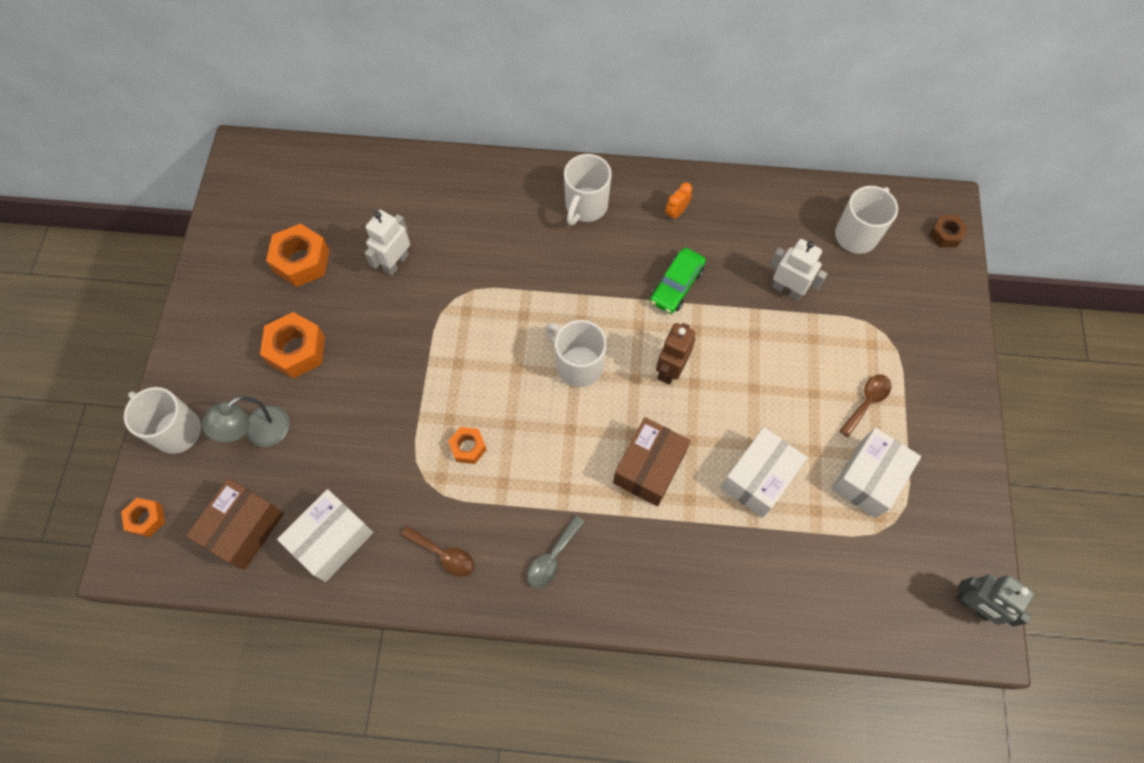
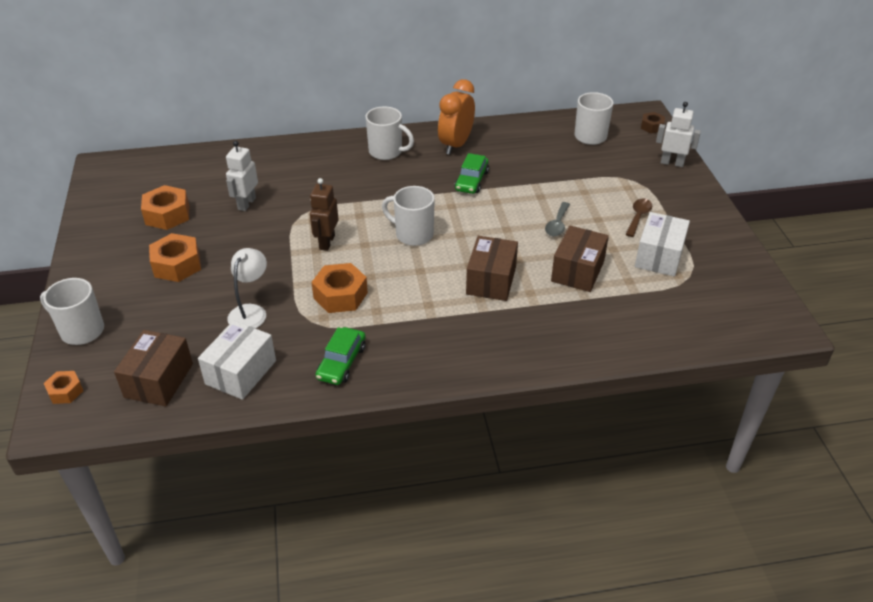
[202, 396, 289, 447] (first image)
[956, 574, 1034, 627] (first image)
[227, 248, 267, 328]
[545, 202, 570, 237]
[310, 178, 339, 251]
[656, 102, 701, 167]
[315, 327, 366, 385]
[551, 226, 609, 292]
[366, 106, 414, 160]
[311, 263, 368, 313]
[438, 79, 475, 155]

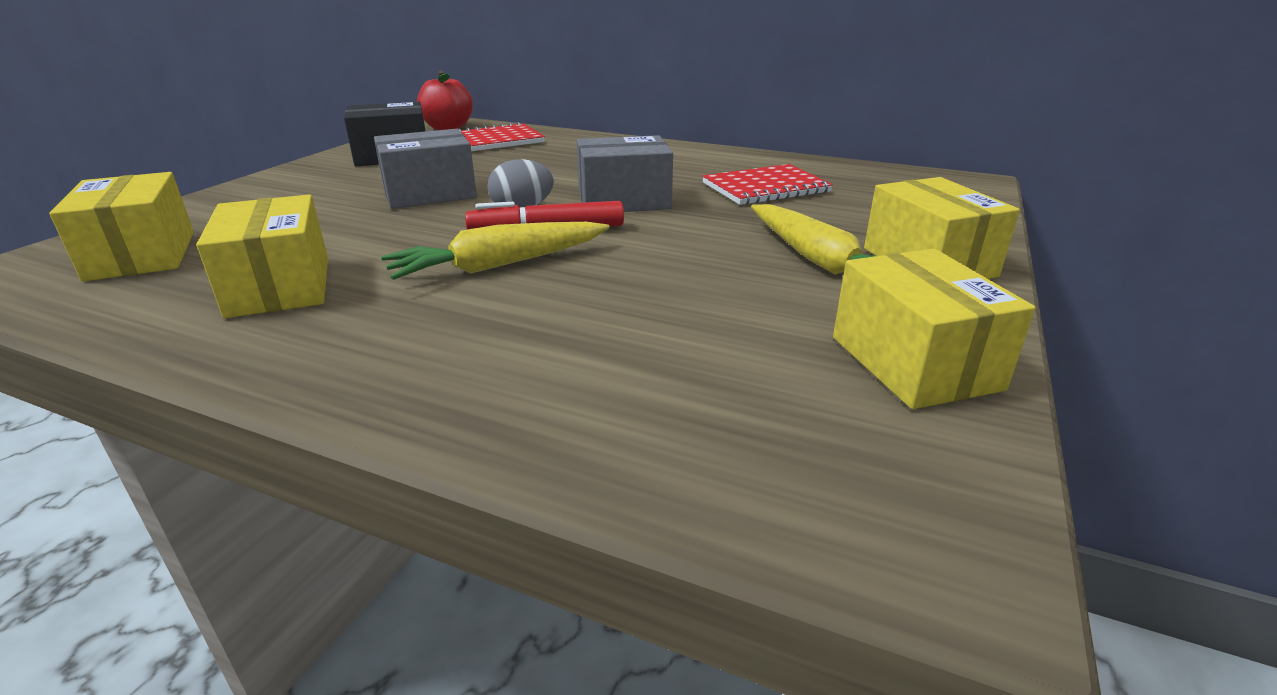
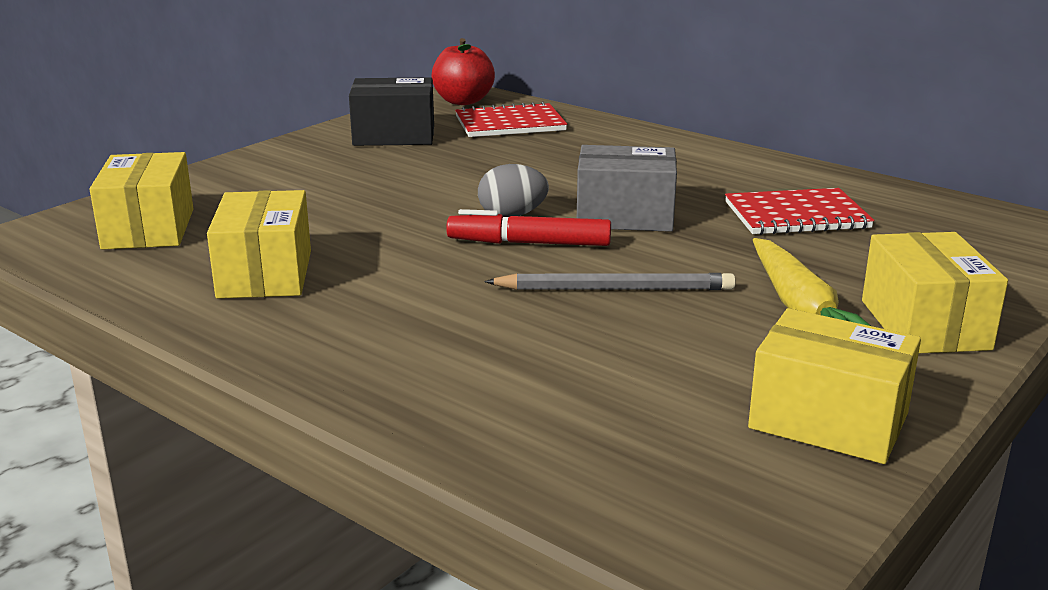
[374, 129, 477, 209] (first image)
[381, 222, 610, 280] (first image)
[484, 273, 736, 290]
[748, 308, 921, 464]

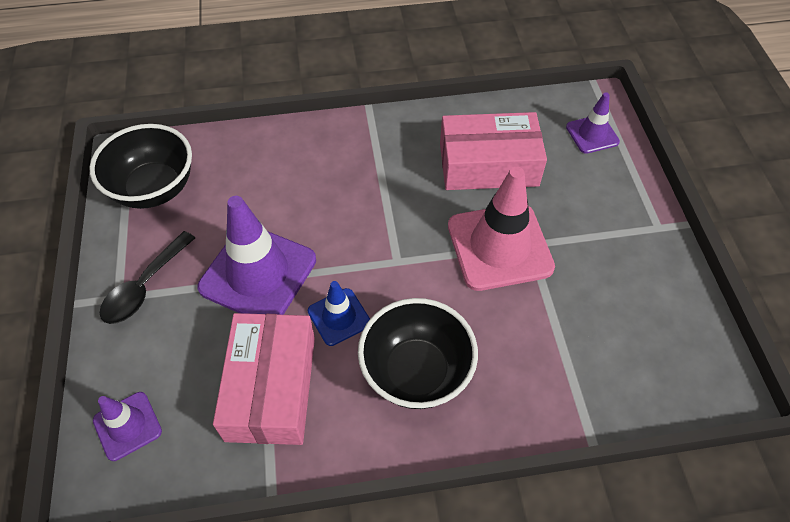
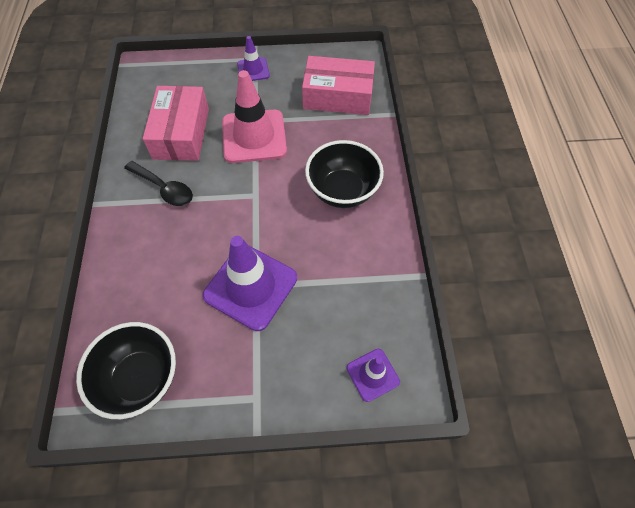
[308, 281, 370, 346] (first image)
[124, 161, 193, 206]
[302, 56, 375, 115]
[237, 36, 270, 81]

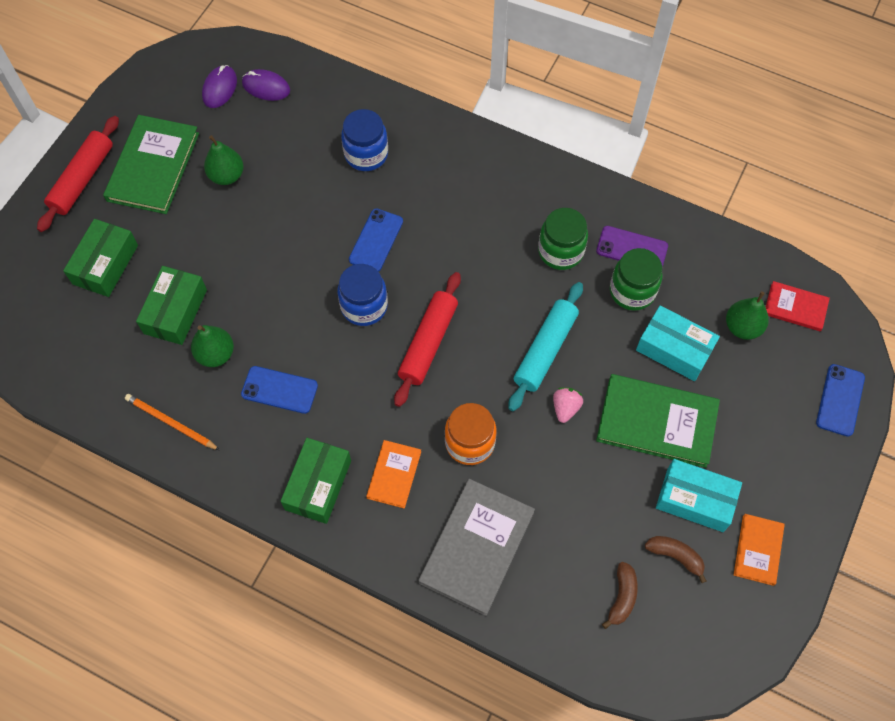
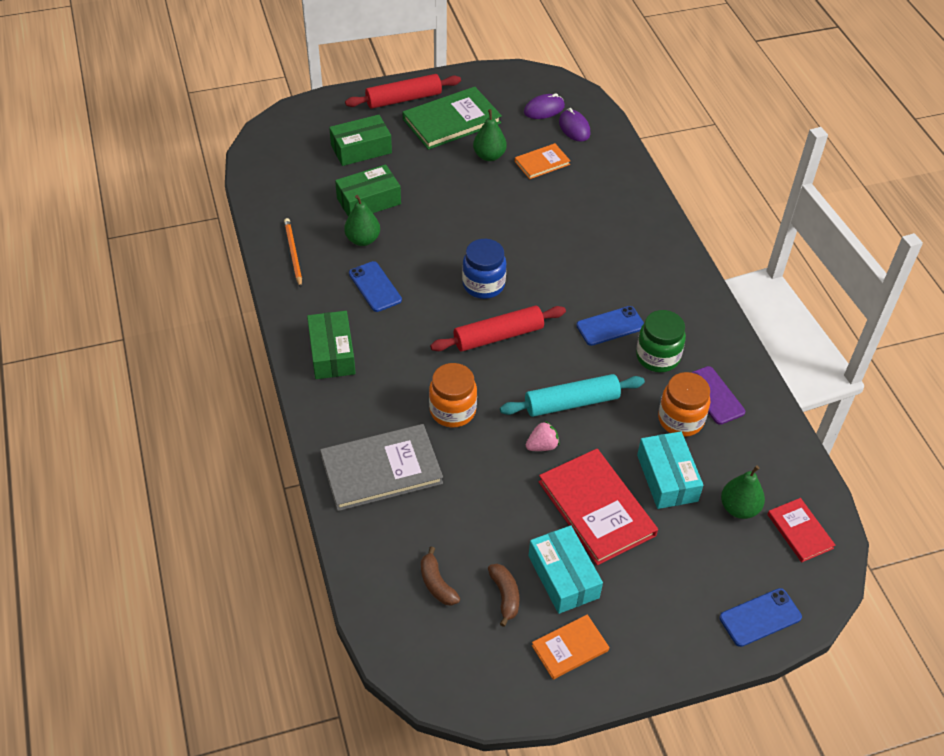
[341, 109, 388, 171] (first image)
[576, 306, 644, 346]
[515, 143, 570, 179]
[539, 449, 658, 565]
[658, 372, 710, 437]
[307, 311, 356, 379]
[421, 547, 460, 606]

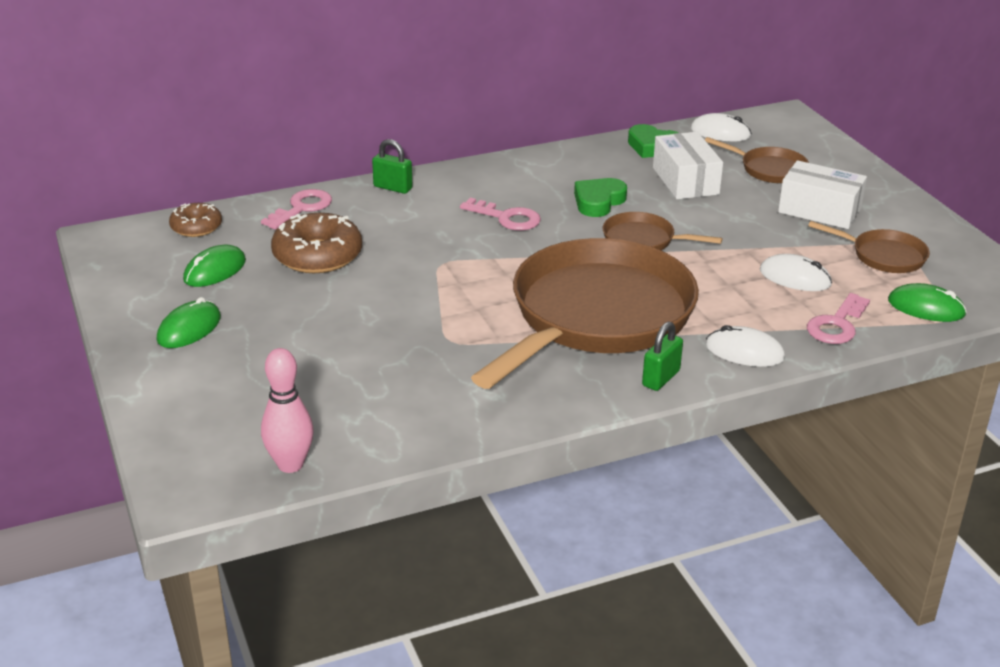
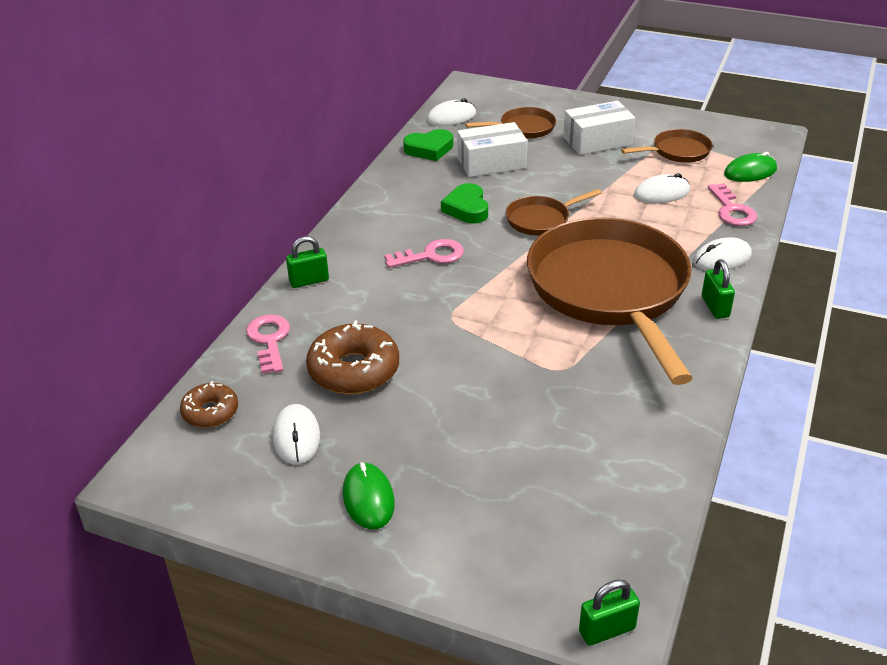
[261, 348, 314, 473] (first image)
[579, 579, 640, 646]
[273, 404, 320, 464]
[457, 122, 527, 177]

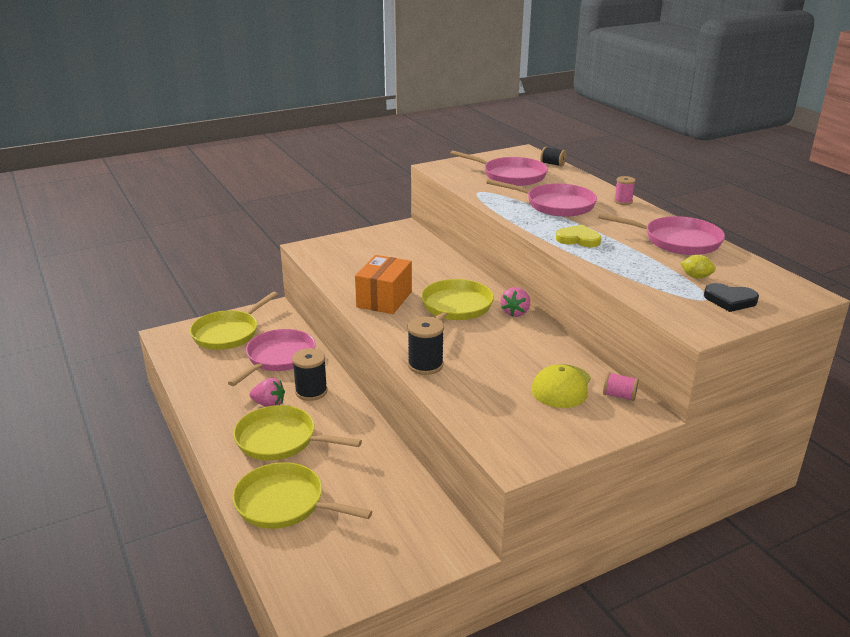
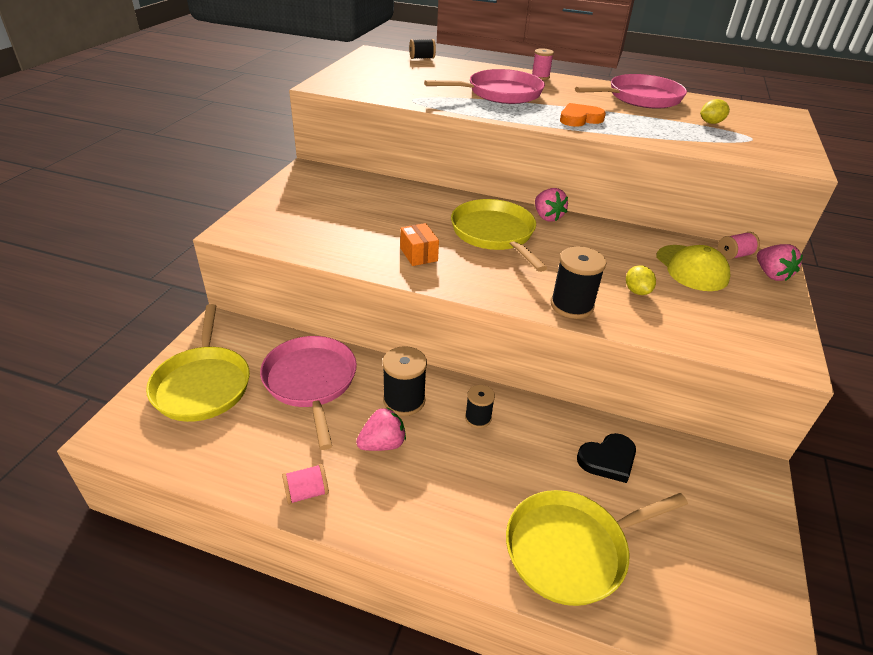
[233, 405, 362, 461] (first image)
[450, 150, 548, 186] (first image)
[282, 464, 329, 505]
[465, 385, 495, 428]
[626, 265, 656, 295]
[757, 244, 803, 281]
[577, 433, 636, 483]
[560, 103, 606, 127]
[400, 223, 439, 266]

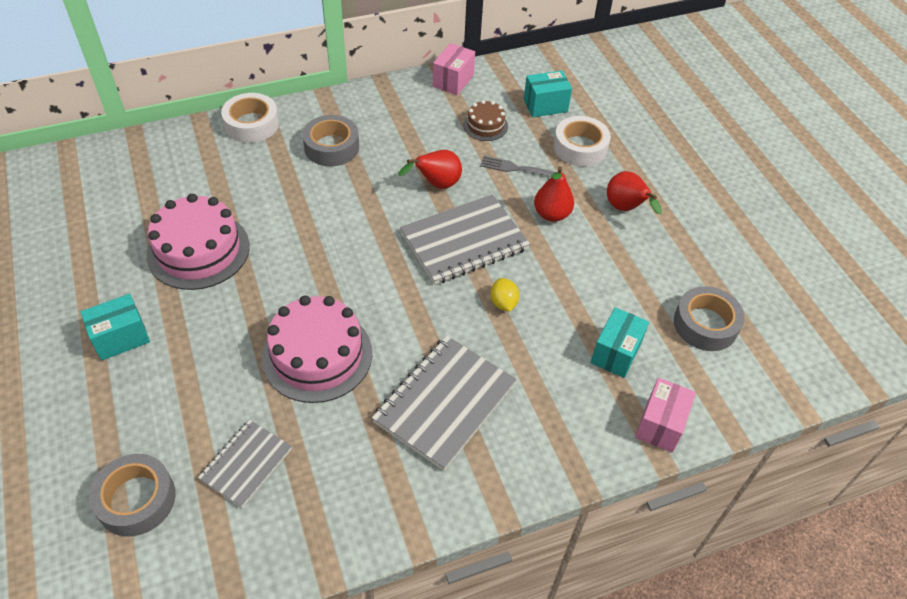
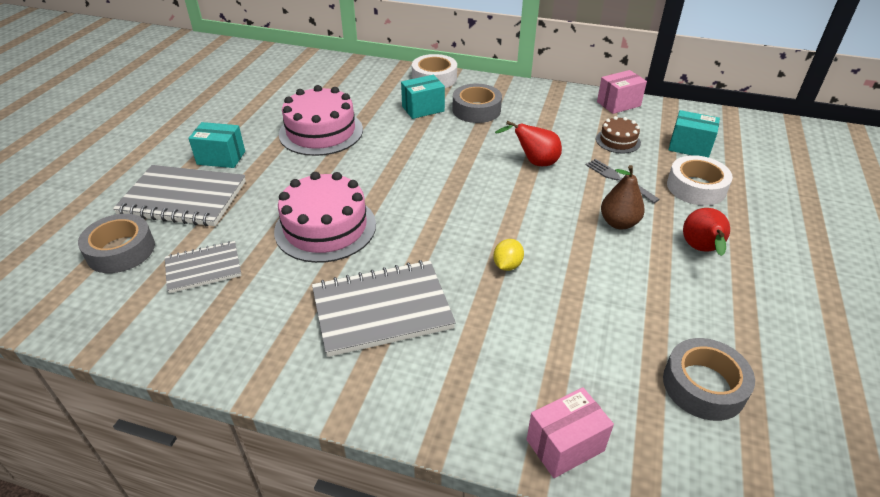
[113, 165, 246, 226]
[401, 75, 445, 119]
[601, 165, 645, 229]

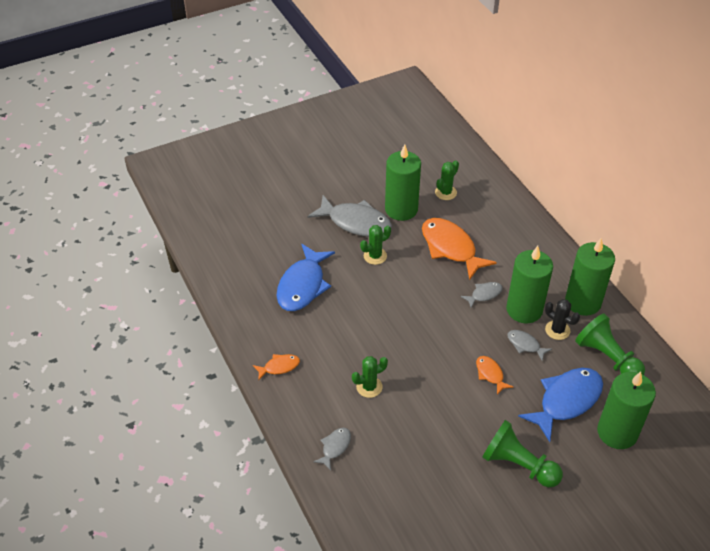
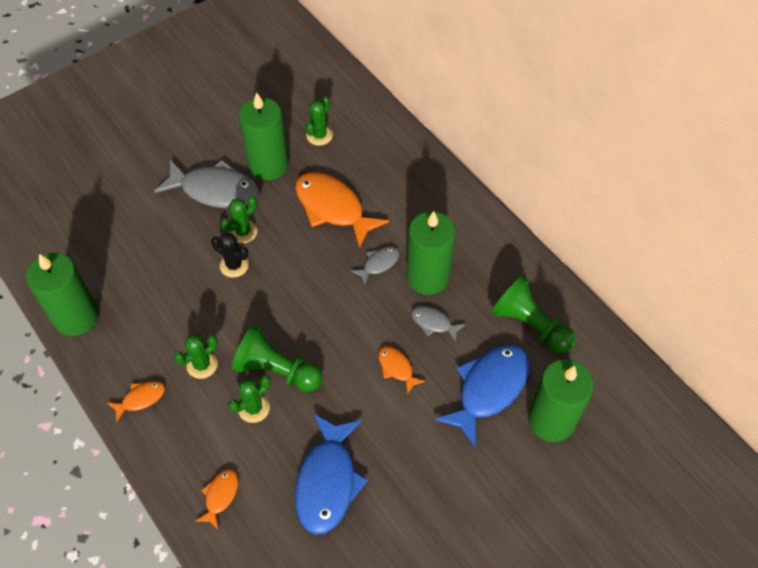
[174, 334, 218, 379]
[295, 414, 368, 534]
[232, 325, 323, 392]
[211, 233, 249, 278]
[26, 253, 98, 336]
[195, 469, 238, 530]

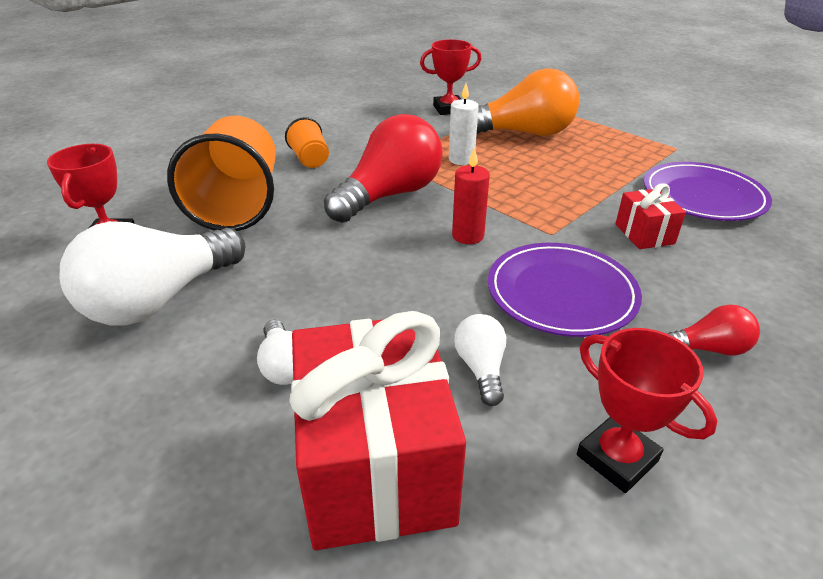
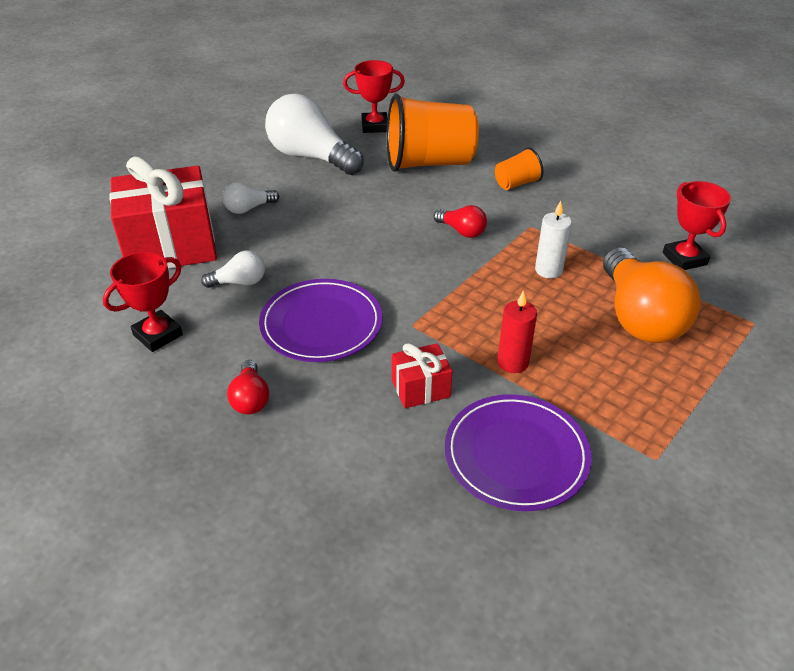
[497, 290, 537, 373]
[434, 205, 487, 238]

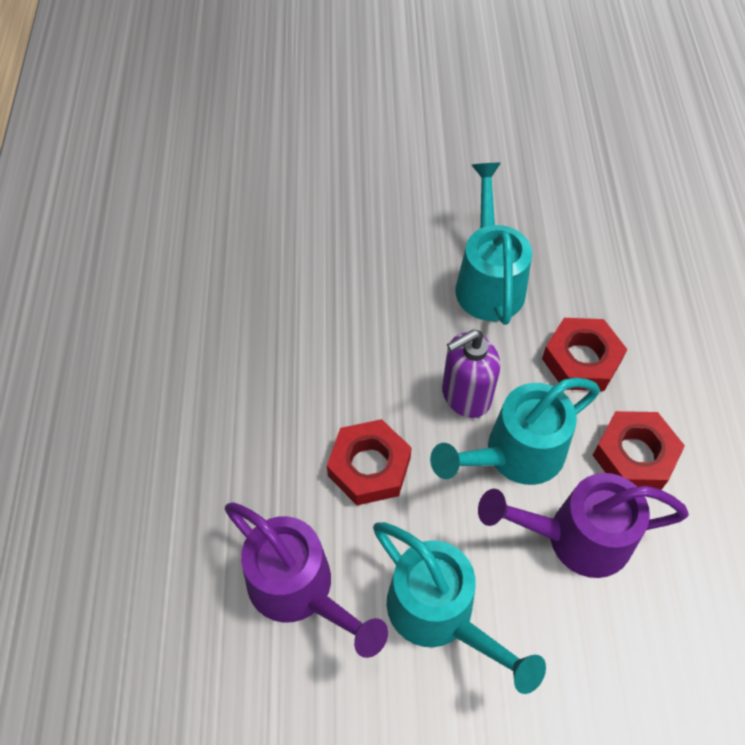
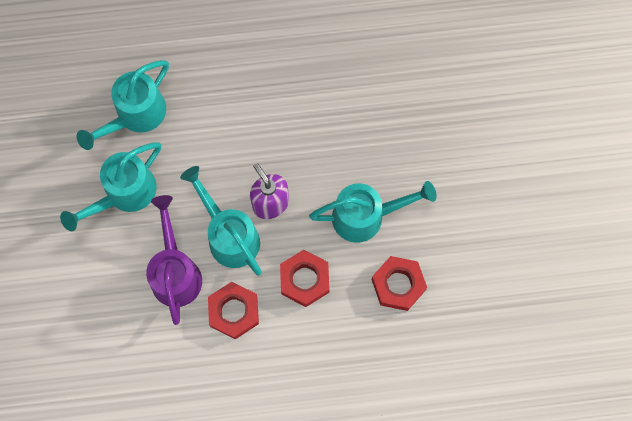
[371, 256, 427, 311]
[77, 60, 169, 150]

